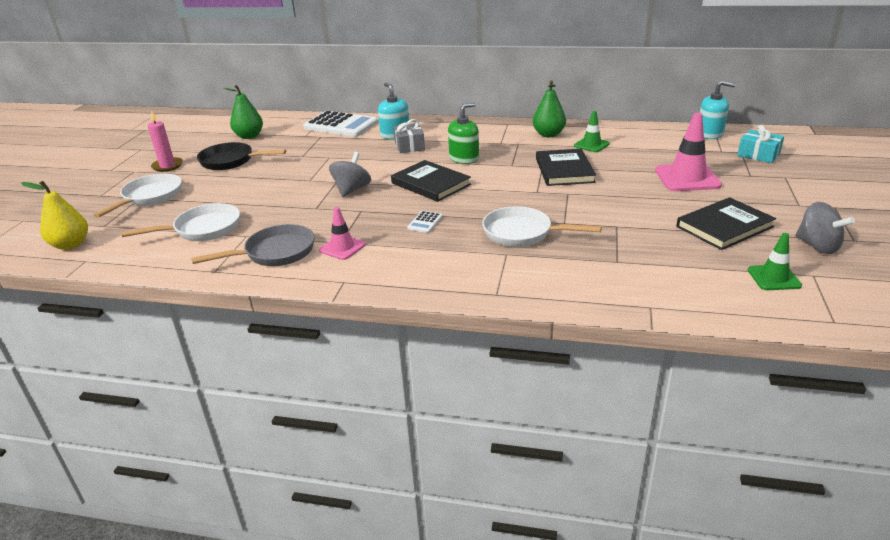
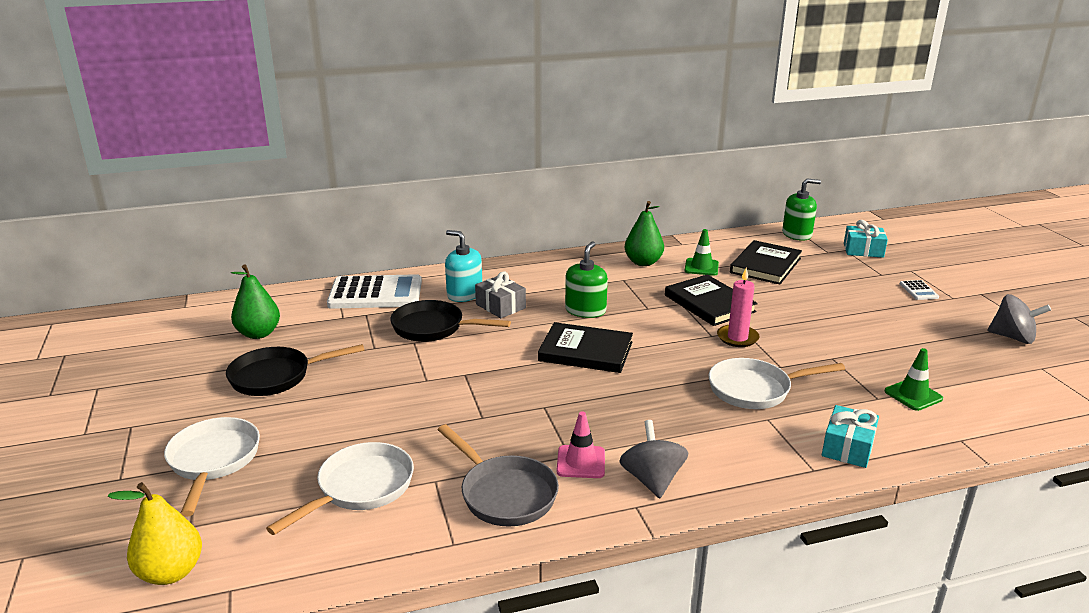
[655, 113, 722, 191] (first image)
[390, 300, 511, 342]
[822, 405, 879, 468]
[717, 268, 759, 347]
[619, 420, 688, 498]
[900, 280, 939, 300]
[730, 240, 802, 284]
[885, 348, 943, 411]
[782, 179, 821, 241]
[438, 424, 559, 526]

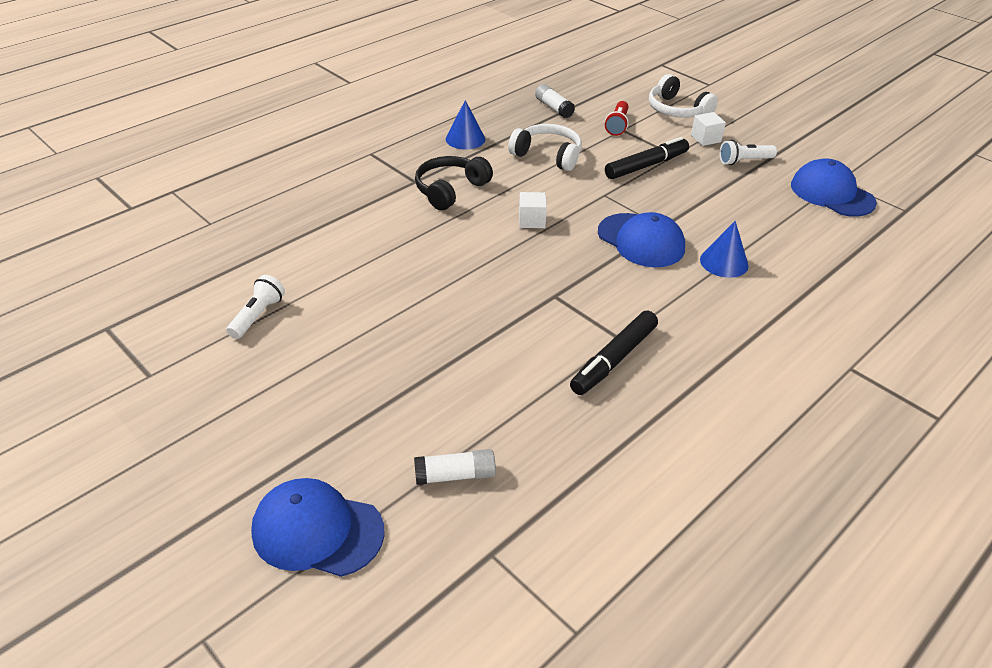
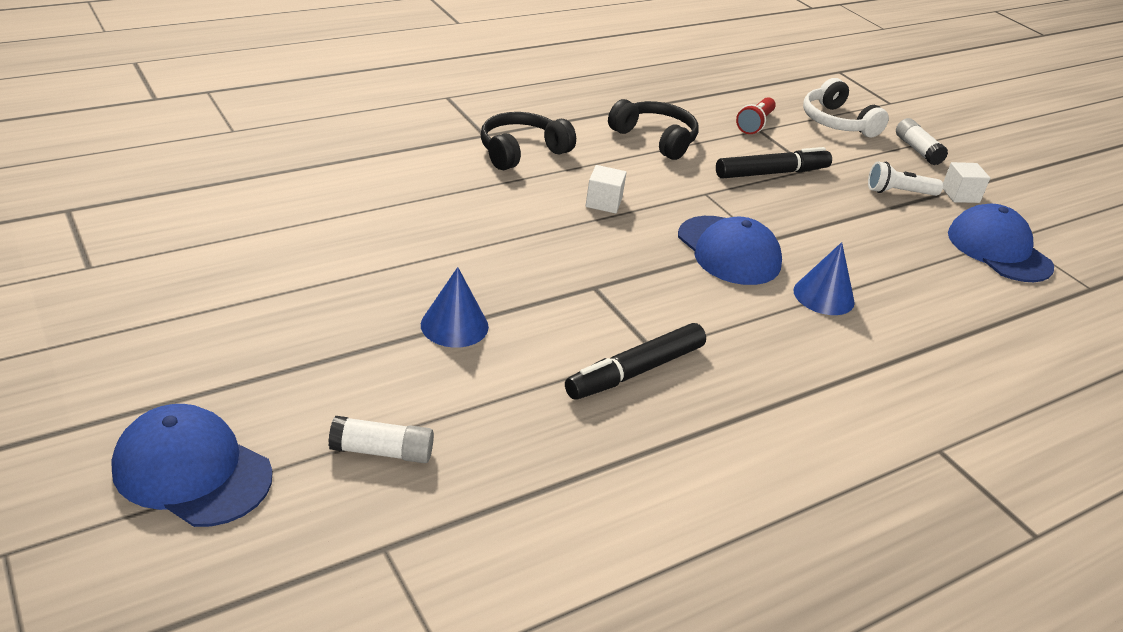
[226, 275, 285, 339] (first image)
[421, 267, 489, 348]
[896, 118, 948, 165]
[943, 162, 990, 203]
[608, 99, 699, 160]

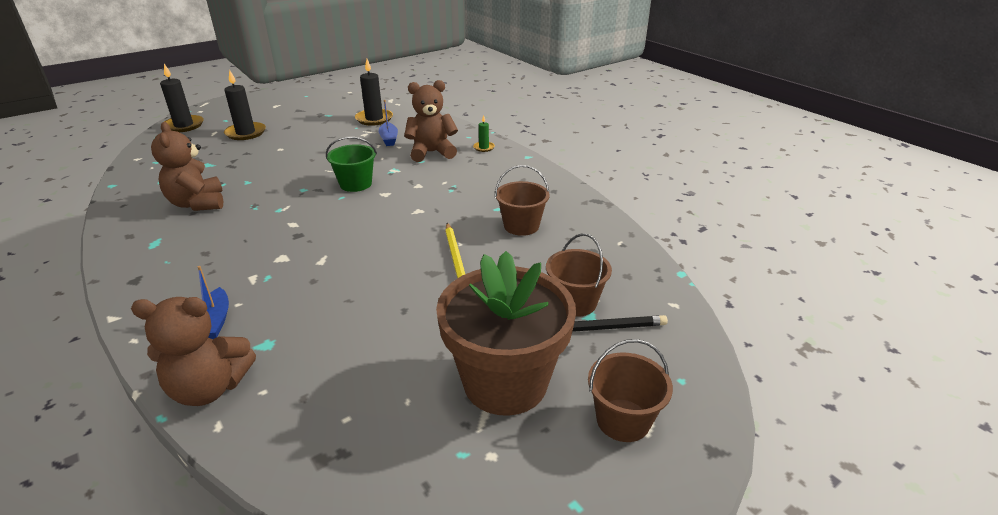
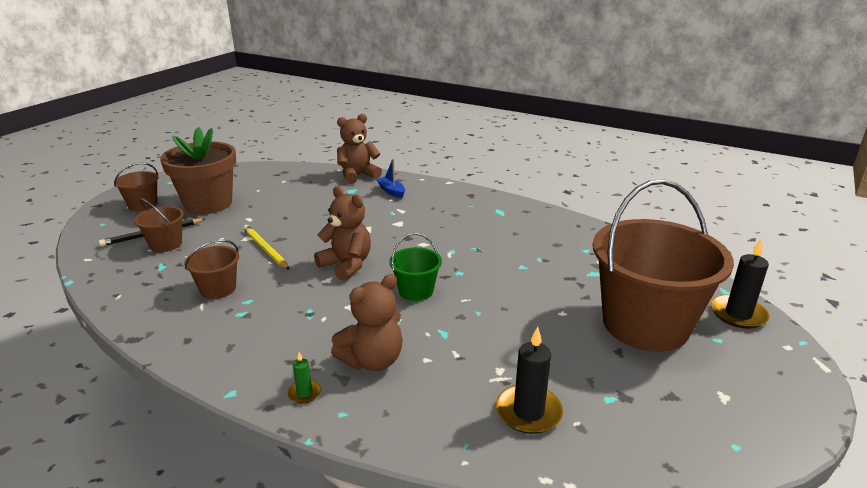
[379, 100, 398, 146] (first image)
[314, 186, 371, 281]
[593, 179, 734, 352]

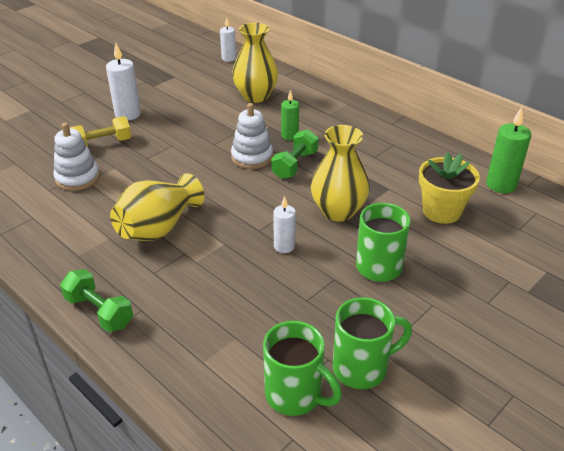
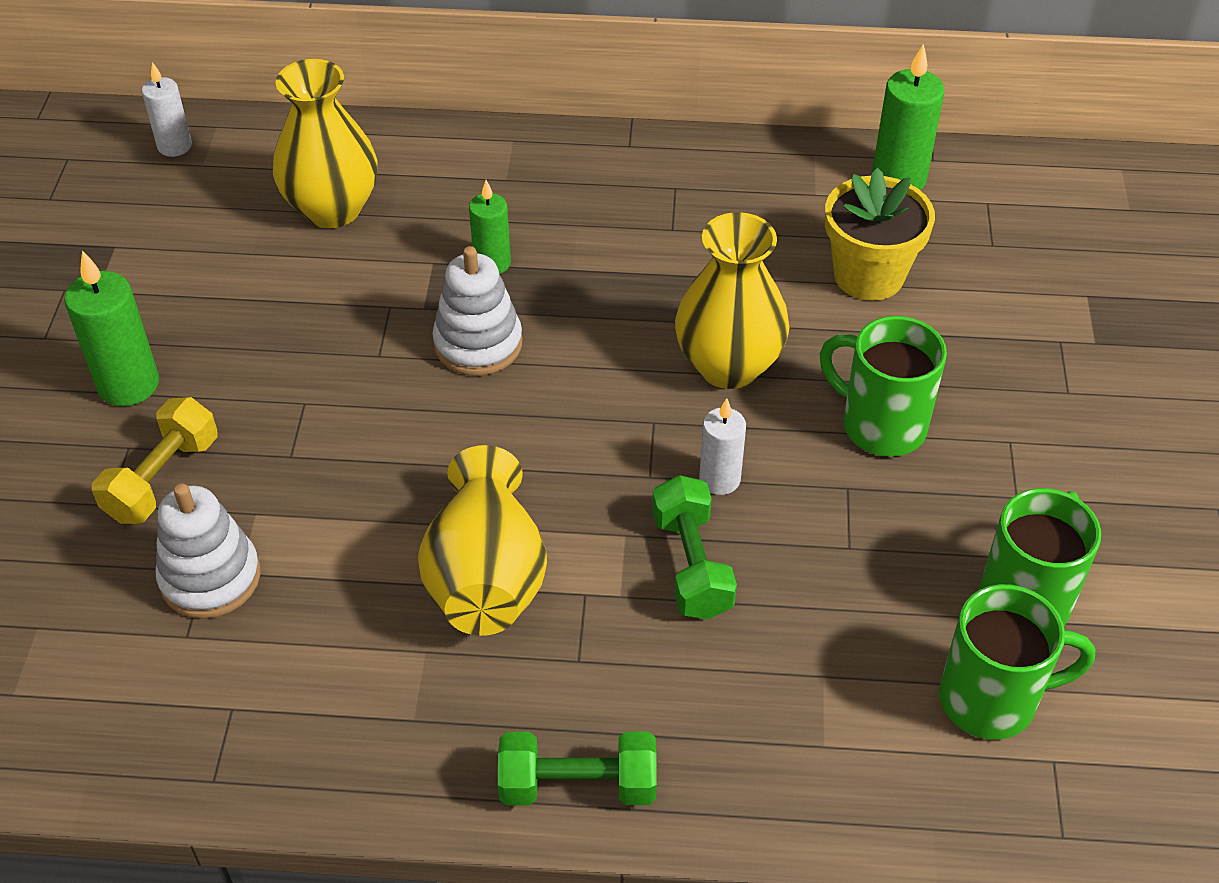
[652, 475, 737, 620]
[64, 250, 159, 406]

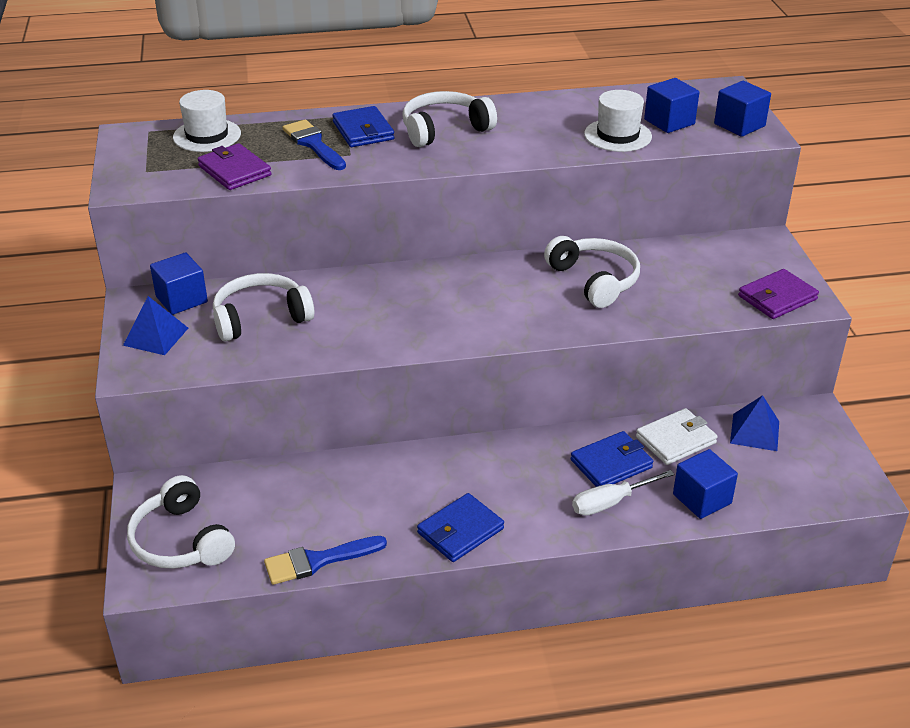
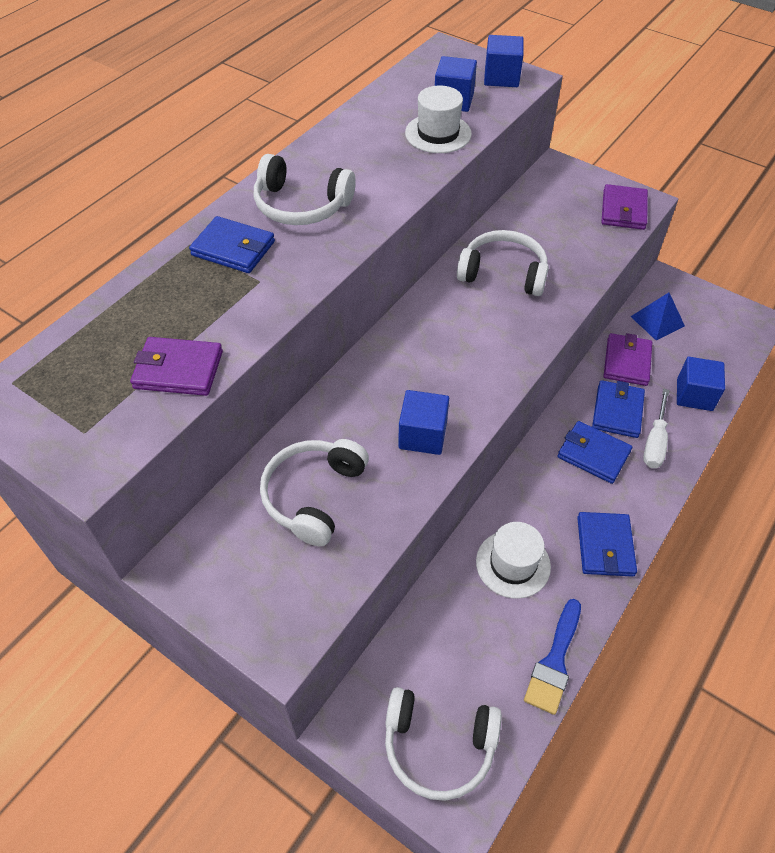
[123, 296, 188, 355] (first image)
[282, 120, 346, 170] (first image)
[557, 421, 632, 484]
[398, 390, 449, 455]
[476, 522, 551, 599]
[604, 333, 652, 386]
[254, 154, 356, 225]

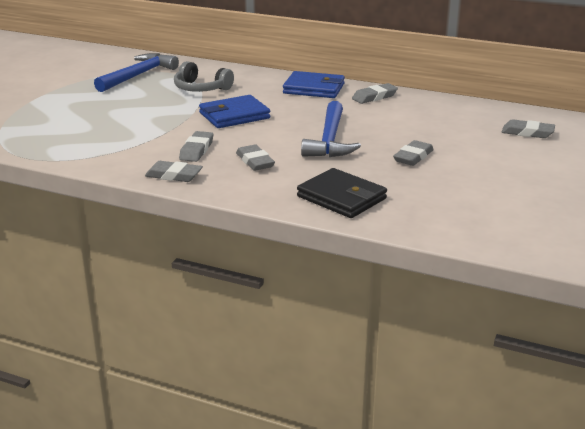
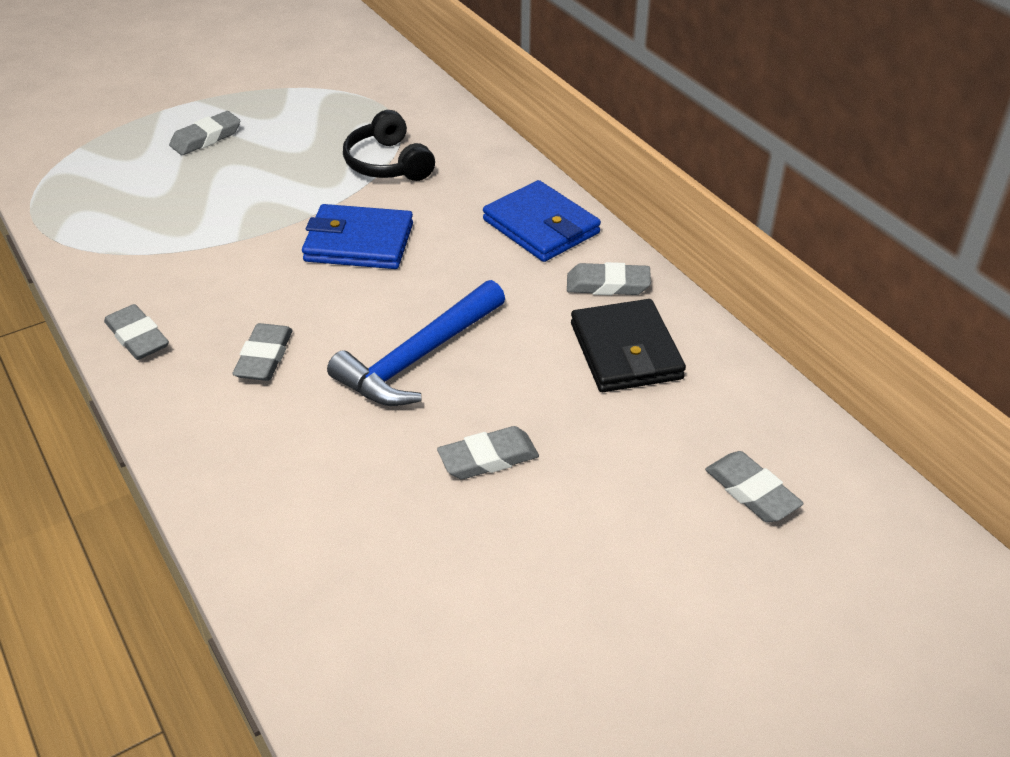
[94, 53, 179, 92] (first image)
[169, 111, 240, 155]
[571, 299, 686, 392]
[343, 110, 435, 181]

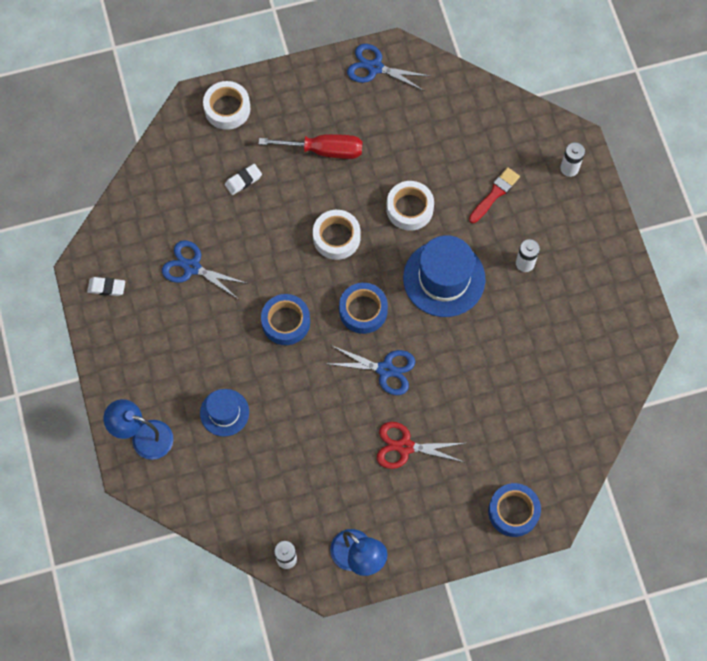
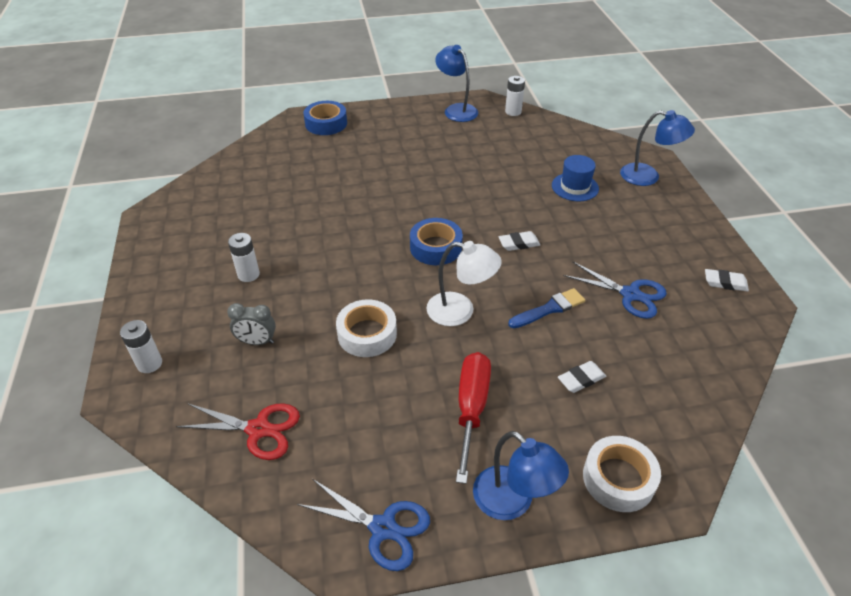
[329, 345, 415, 395] (first image)
[403, 235, 485, 317] (first image)
[473, 431, 569, 520]
[508, 288, 585, 328]
[176, 403, 300, 460]
[498, 231, 540, 251]
[426, 241, 502, 326]
[227, 303, 276, 345]
[456, 352, 491, 484]

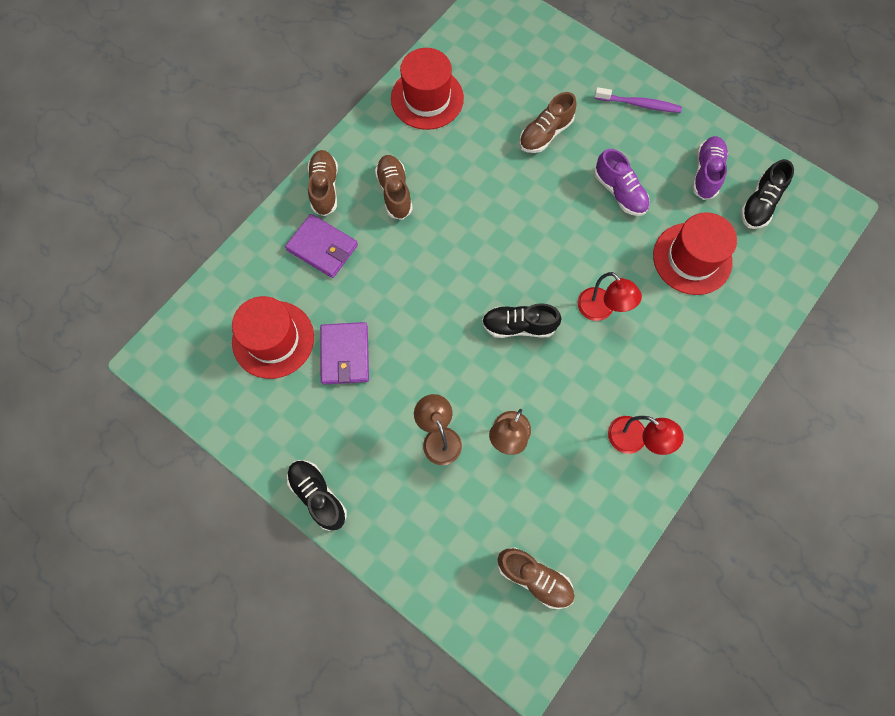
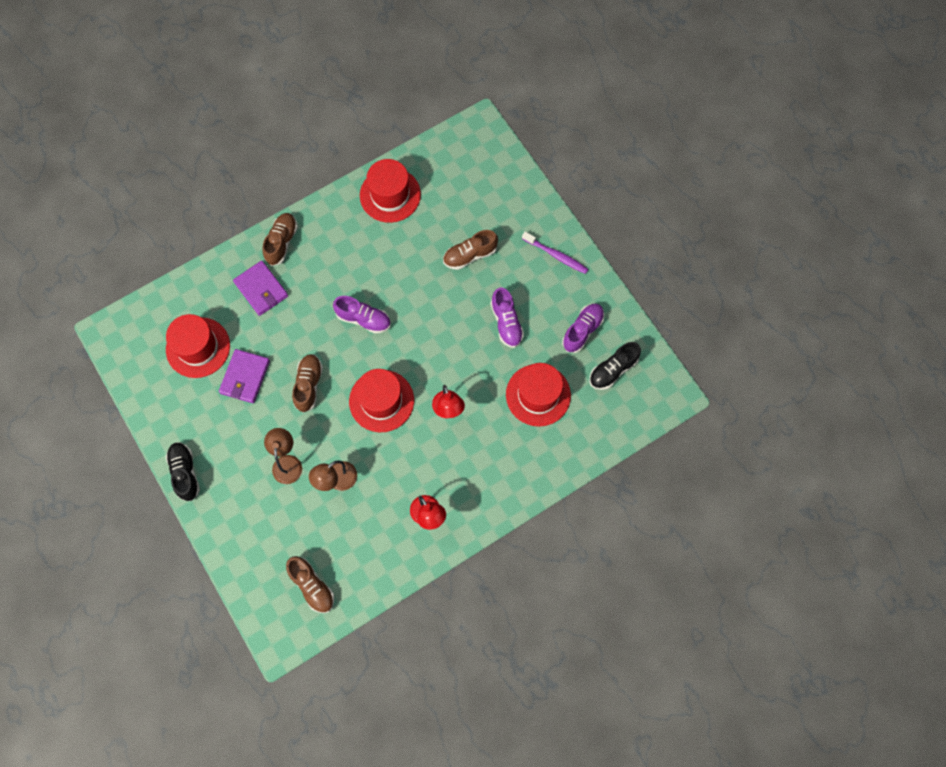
[333, 296, 391, 334]
[292, 354, 323, 413]
[349, 369, 414, 432]

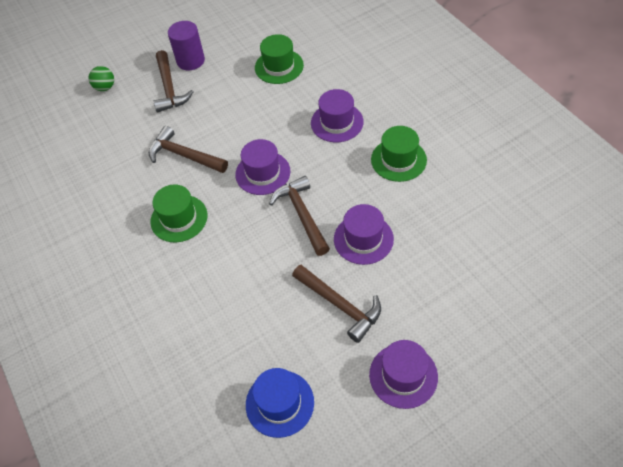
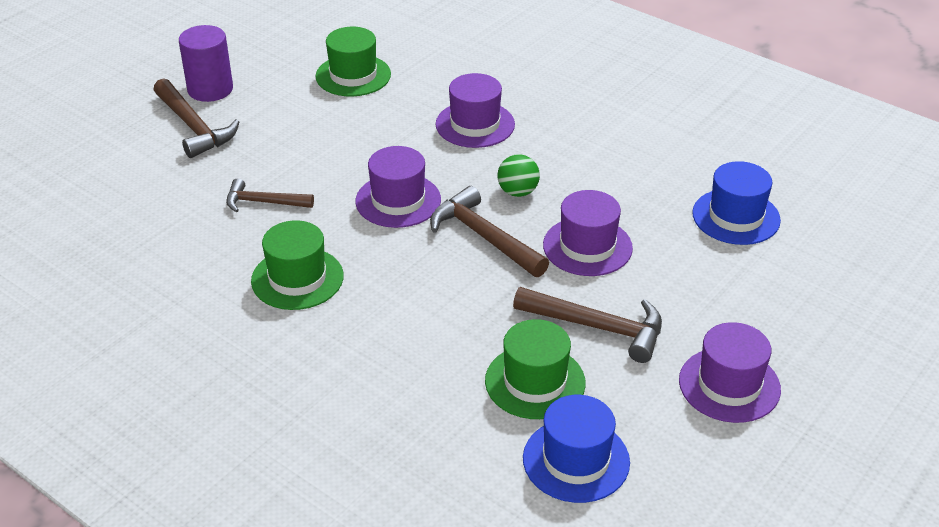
[692, 161, 781, 245]
[497, 154, 540, 197]
[485, 319, 586, 419]
[226, 178, 314, 212]

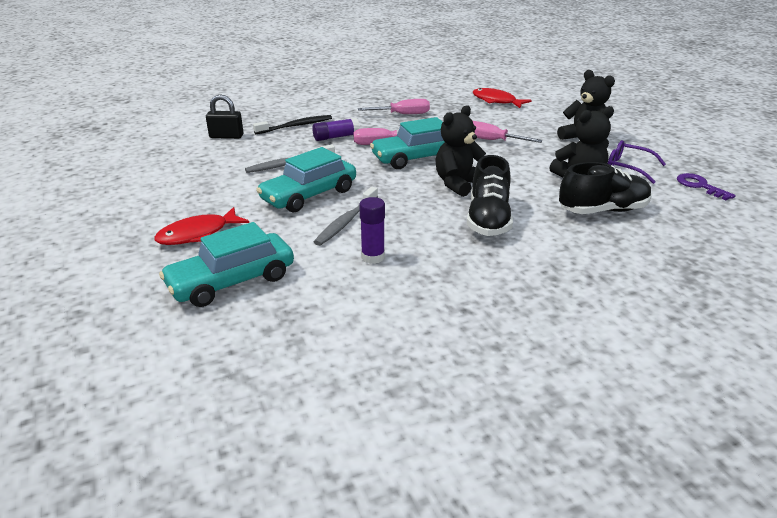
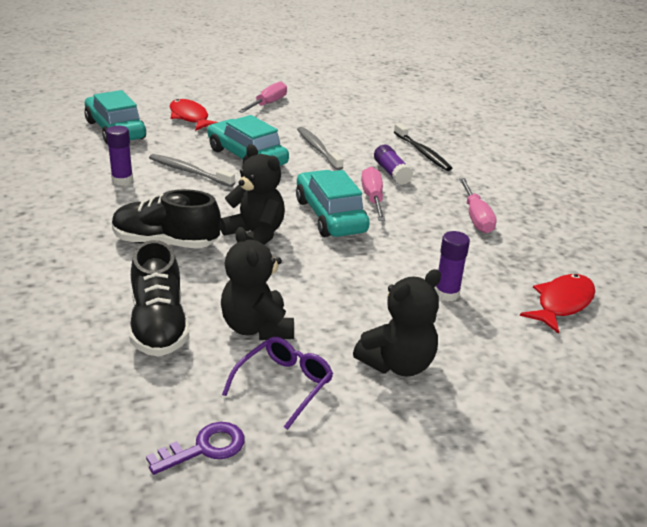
[206, 94, 244, 139] (first image)
[435, 231, 470, 301]
[238, 81, 287, 113]

